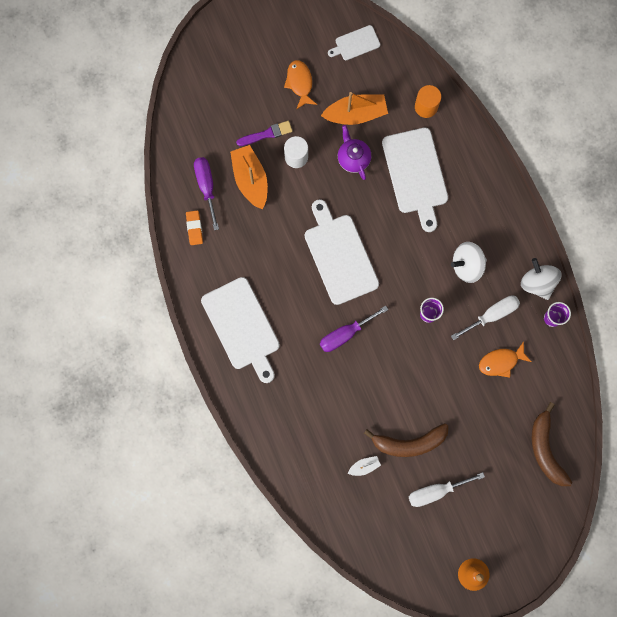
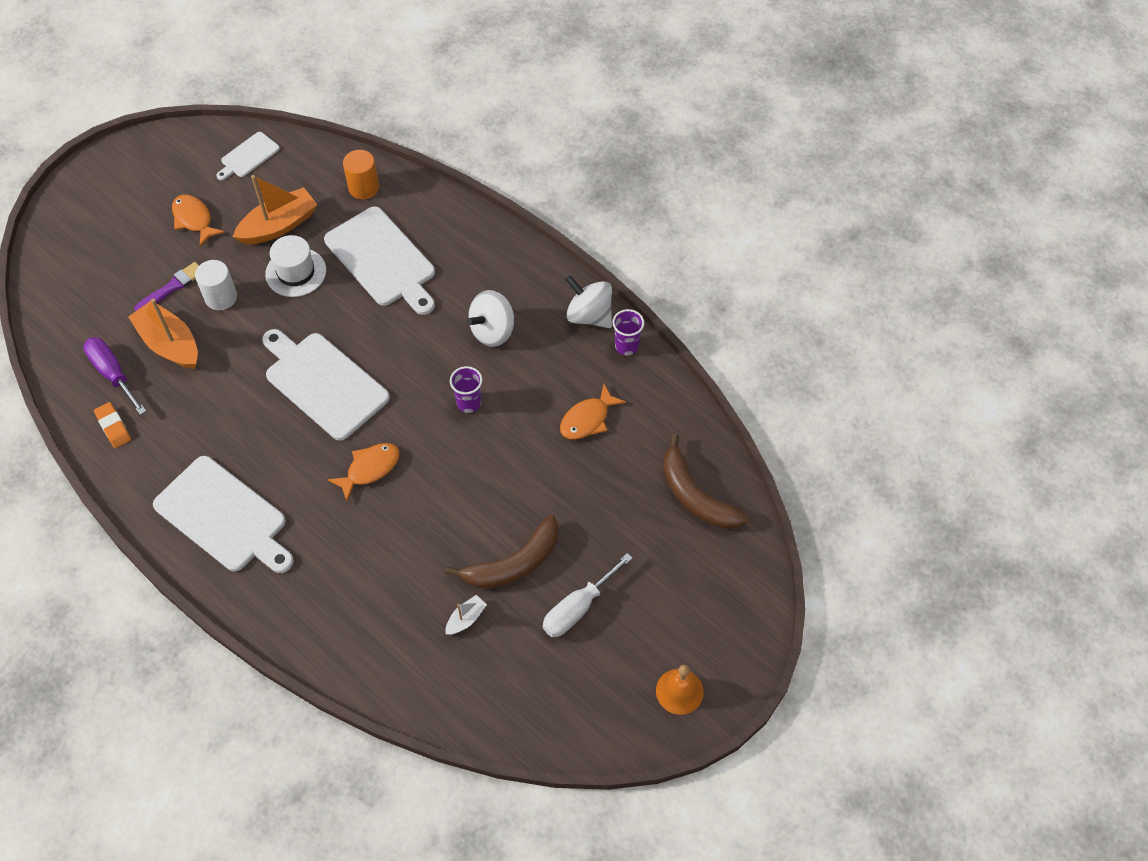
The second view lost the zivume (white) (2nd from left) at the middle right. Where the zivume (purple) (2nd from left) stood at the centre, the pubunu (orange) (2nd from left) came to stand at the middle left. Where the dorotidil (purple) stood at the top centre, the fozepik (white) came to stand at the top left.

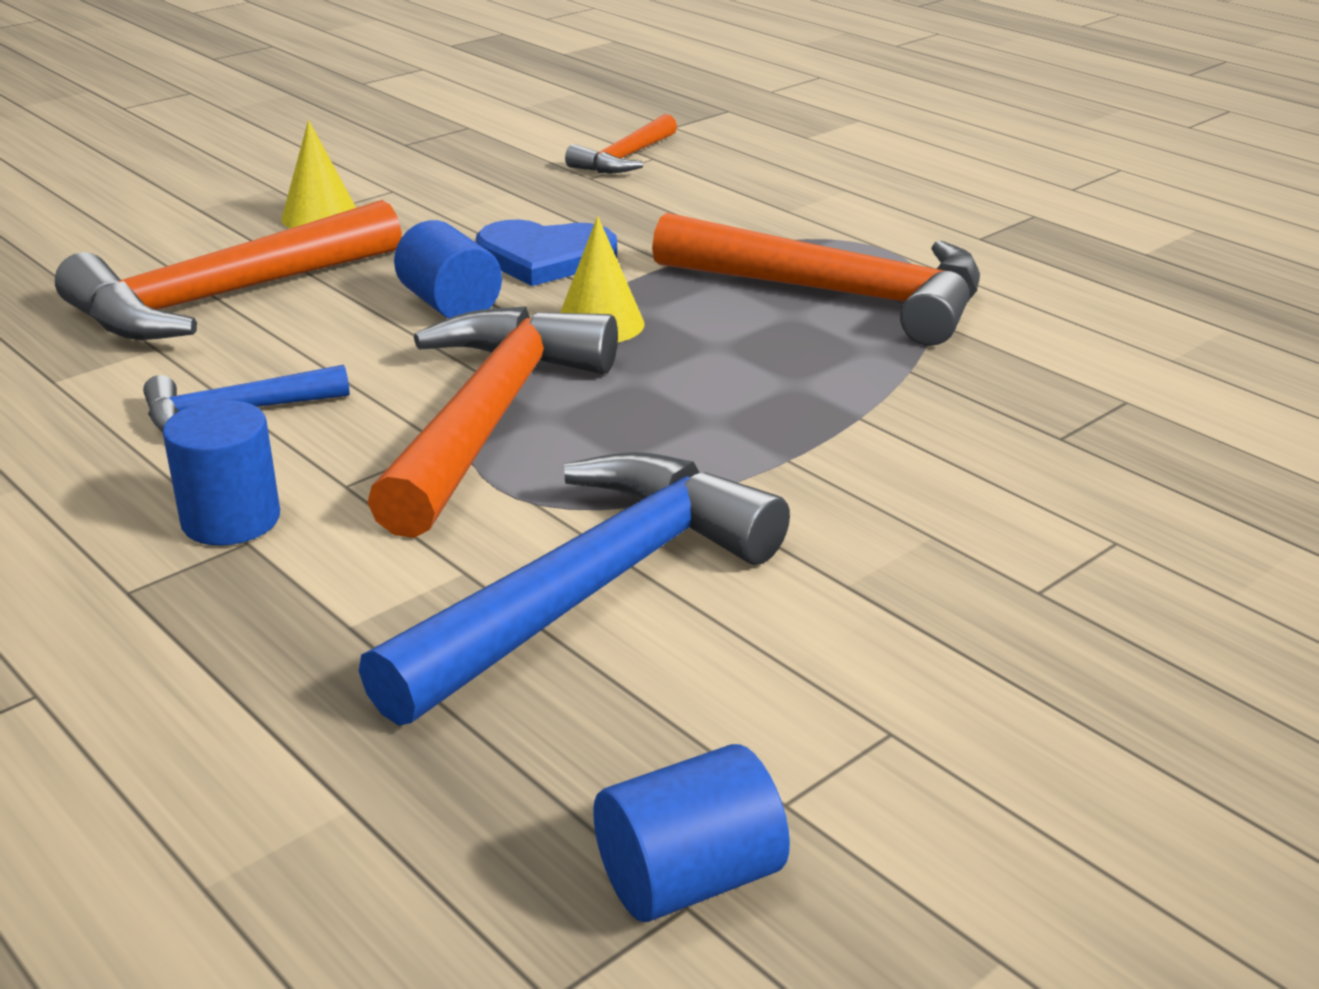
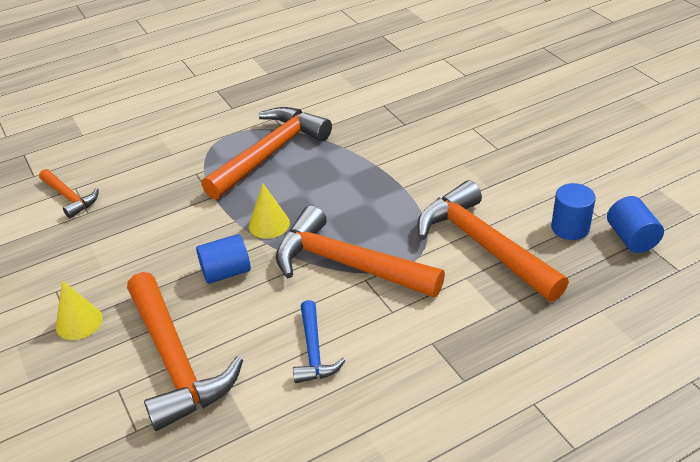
The second view lost the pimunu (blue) at the top centre. The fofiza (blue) (1st from left in the first image) ended up elsewhere, having gone from the middle left to the middle right. What was the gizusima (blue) (2nd from left) at the centre turned into the gizusima (orange) (5th from left) at the middle right.

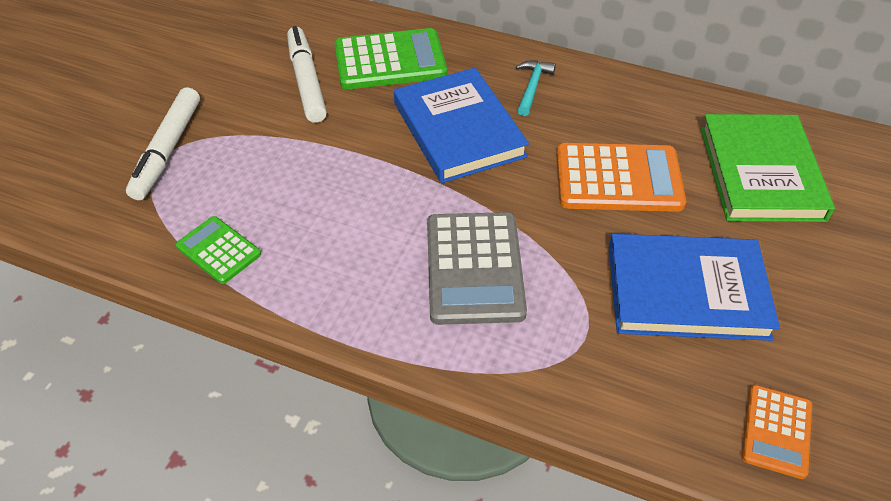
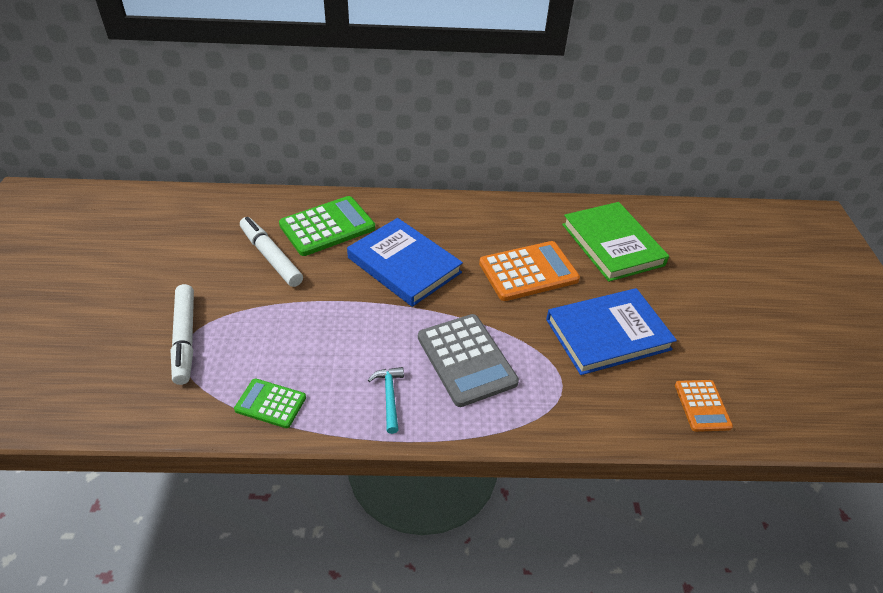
The gizusima (turquoise) ended up elsewhere, having gone from the top centre to the bottom centre.

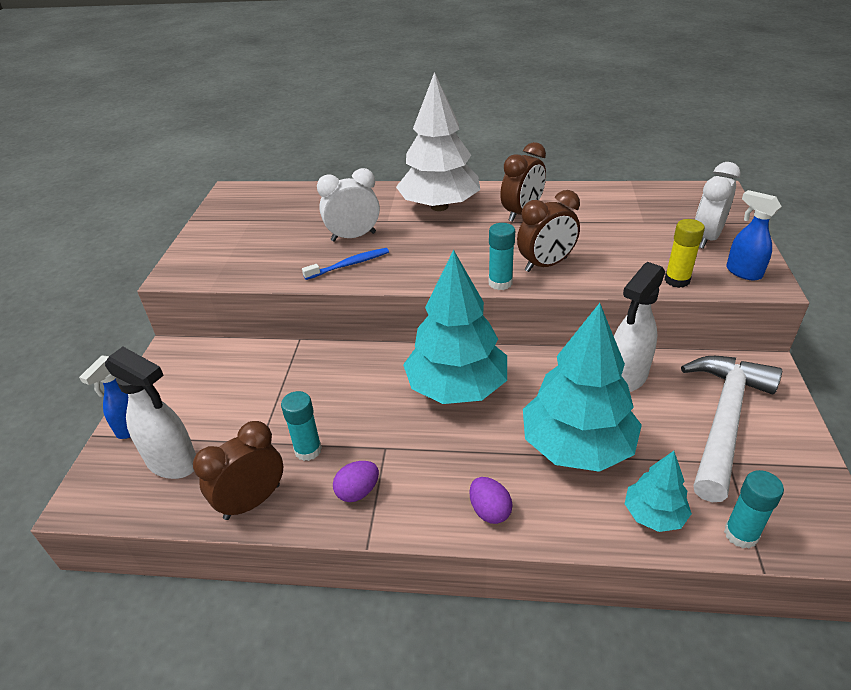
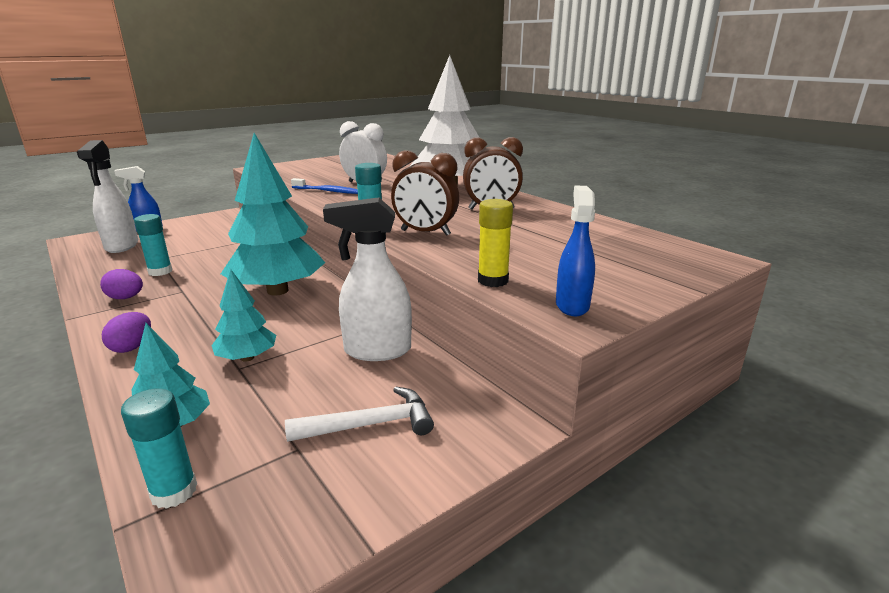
The second view lost the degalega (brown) (1st from left) at the bottom left. The second view lost the degalega (white) (2nd from left) at the top right. The size of the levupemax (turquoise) (2nd from left) at the middle right changed by a factor of 0.50. The size of the gizusima (white) at the middle right changed by a factor of 0.56.

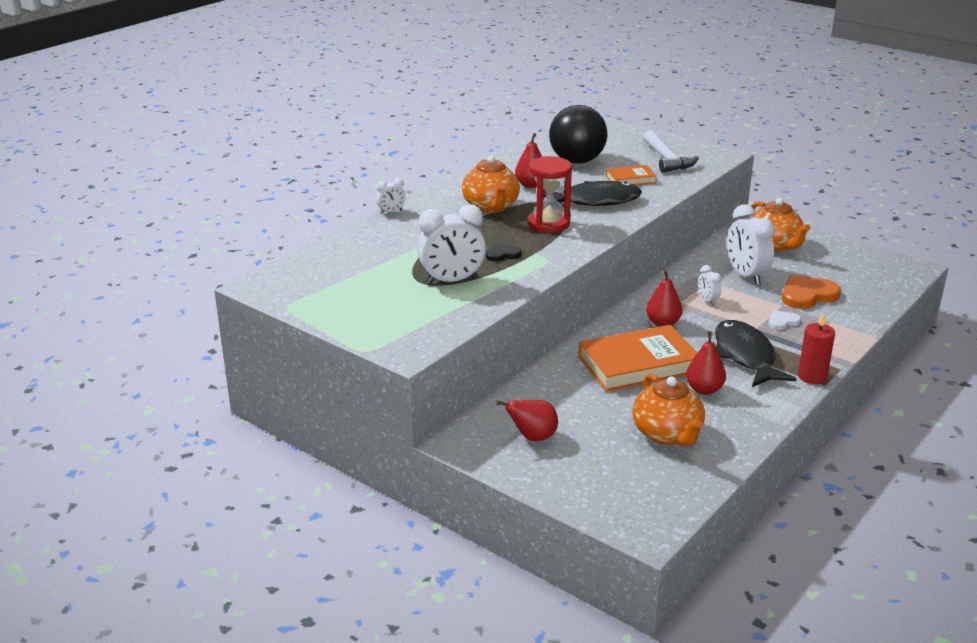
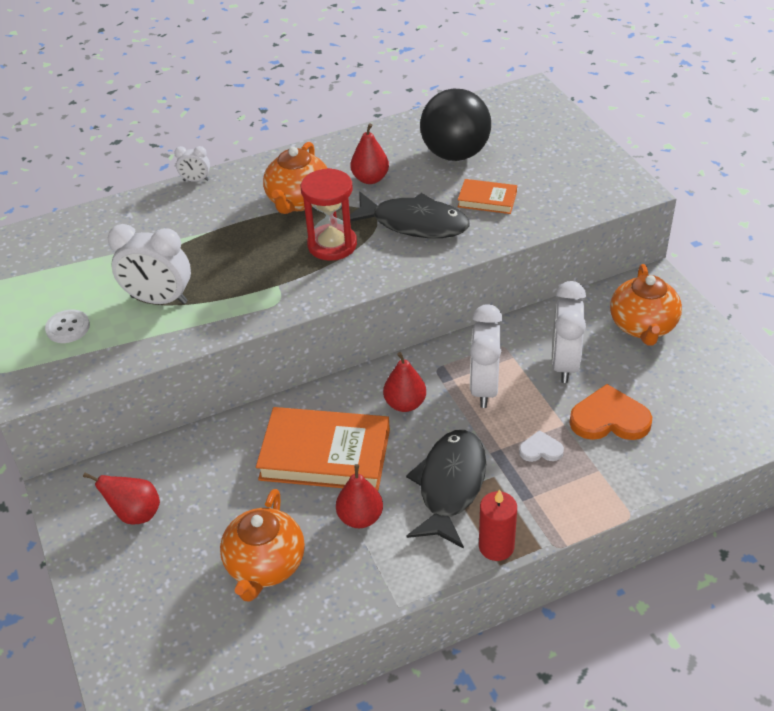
The second view lost the pimunu (black) at the centre. The second view lost the gizusima (white) at the top right. The second view gained the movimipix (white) at the middle left. The size of the degalega (white) (3rd from left) at the middle right changed by a factor of 2.02.

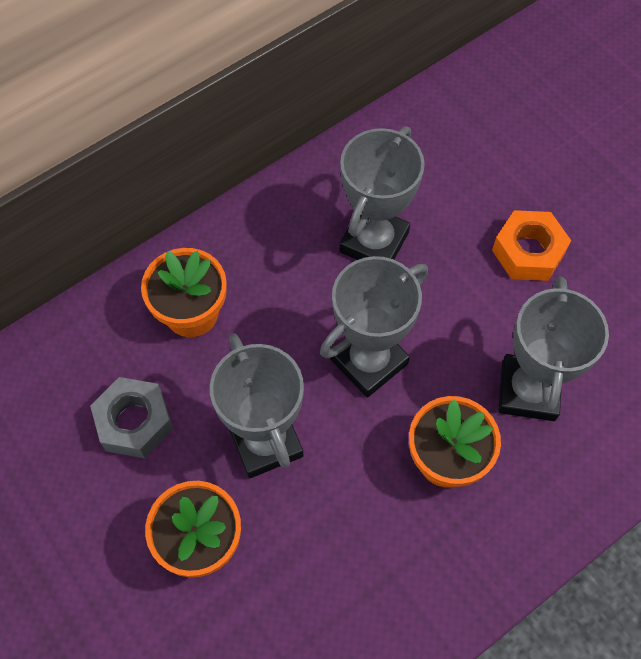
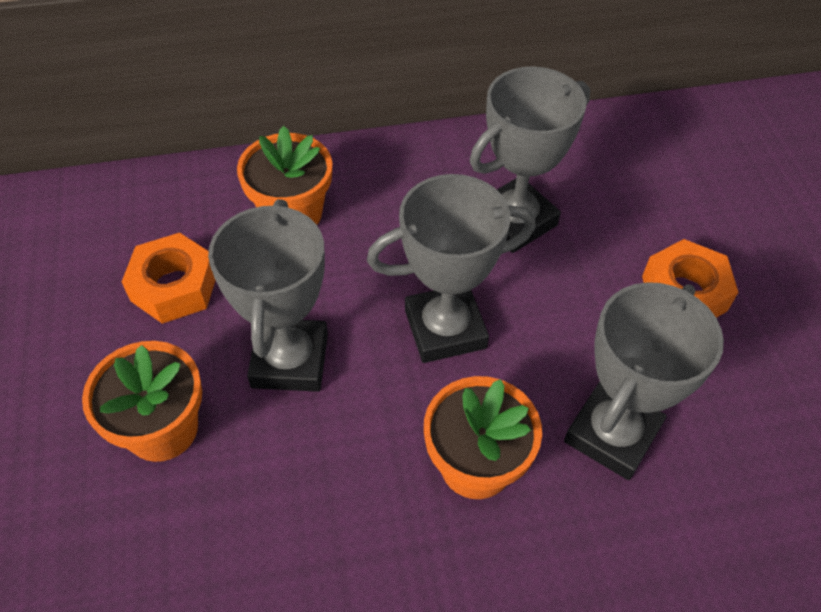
What was the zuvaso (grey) at the middle left turned into the zuvaso (orange) (1st from left) at the middle left.

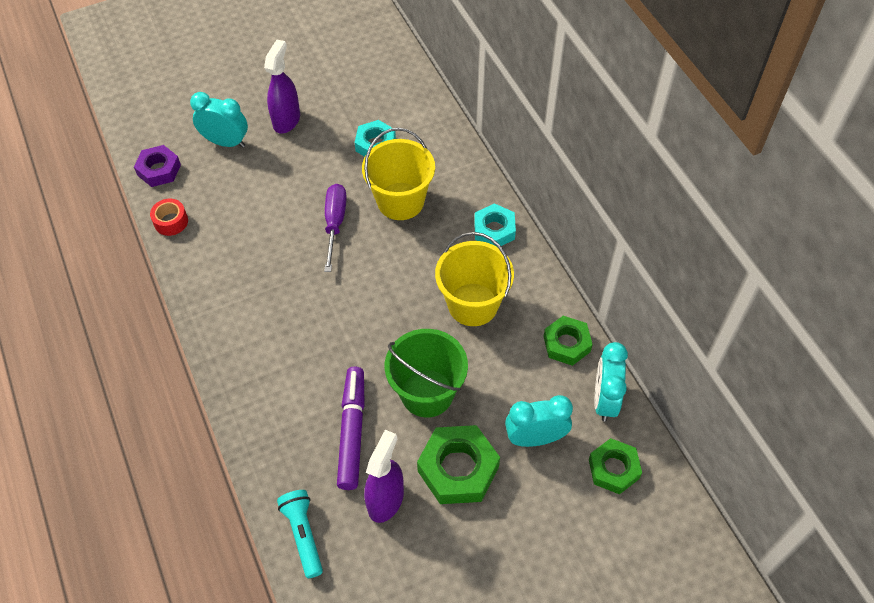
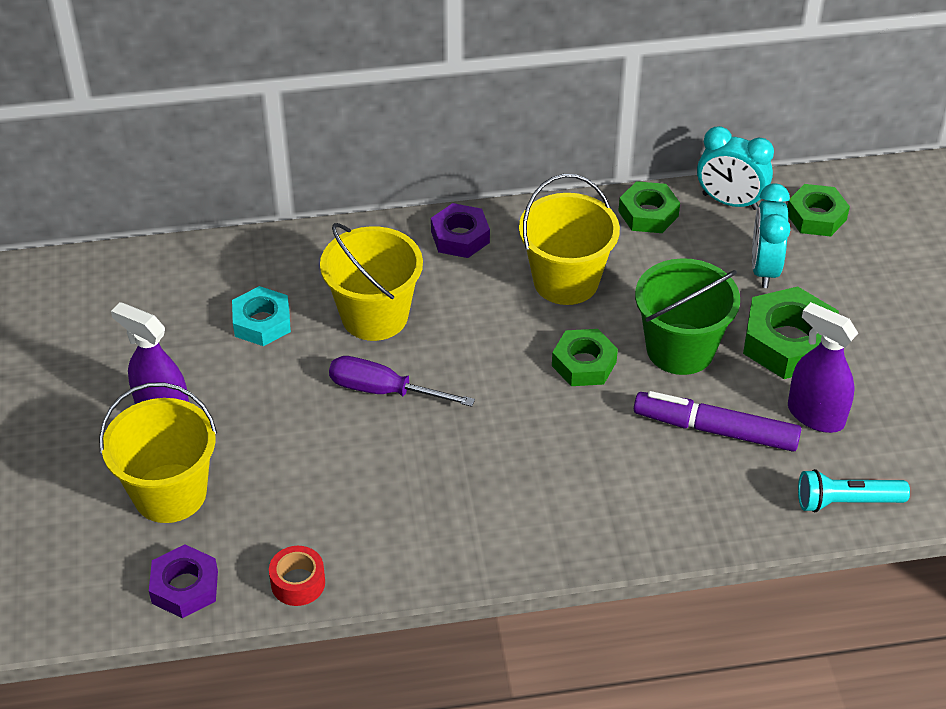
The second view gained the zuvaso (green) (1st from left) at the centre. Where the degalega (turquoise) (1st from left) stood at the top left, the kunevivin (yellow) (1st from left) came to stand at the middle left. What was the zuvaso (turquoise) (2nd from left) at the centre turned into the zuvaso (purple) (2nd from left) at the top centre.

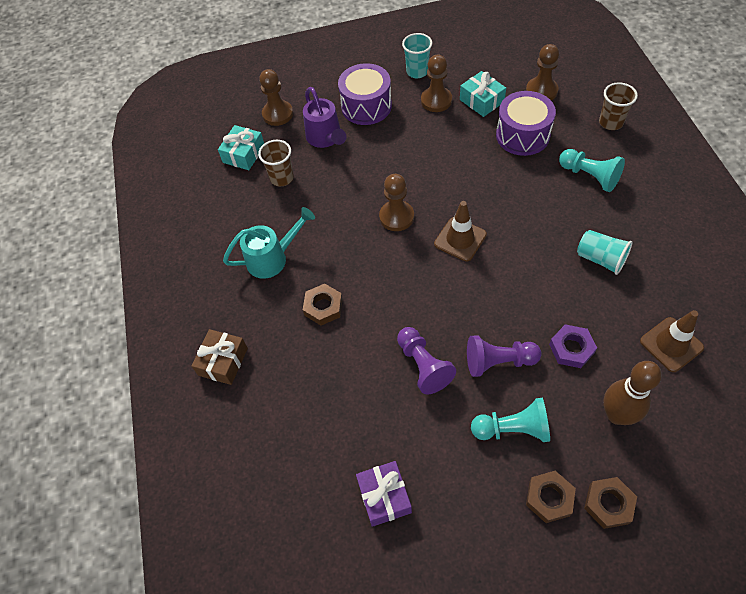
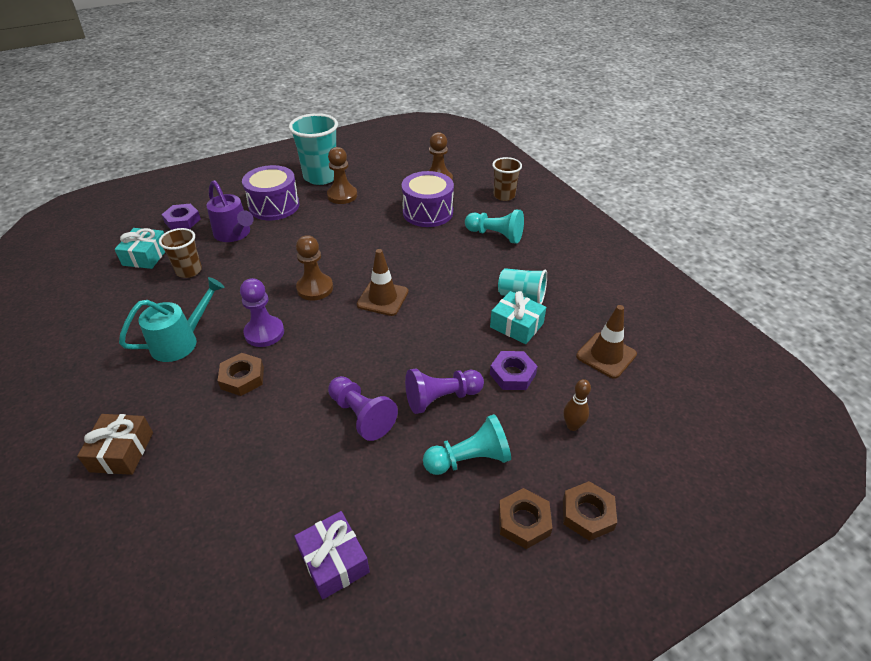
The second view gained the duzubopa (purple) (1st from left) at the middle left. The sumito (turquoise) (2nd from left) ended up elsewhere, having gone from the top centre to the centre. Where the duzubopa (brown) (1st from left) stood at the top centre, the zuvaso (purple) (1st from left) came to stand at the top left. The size of the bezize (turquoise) (1st from left) at the top centre changed by a factor of 1.67. The size of the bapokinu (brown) at the middle right changed by a factor of 0.56.

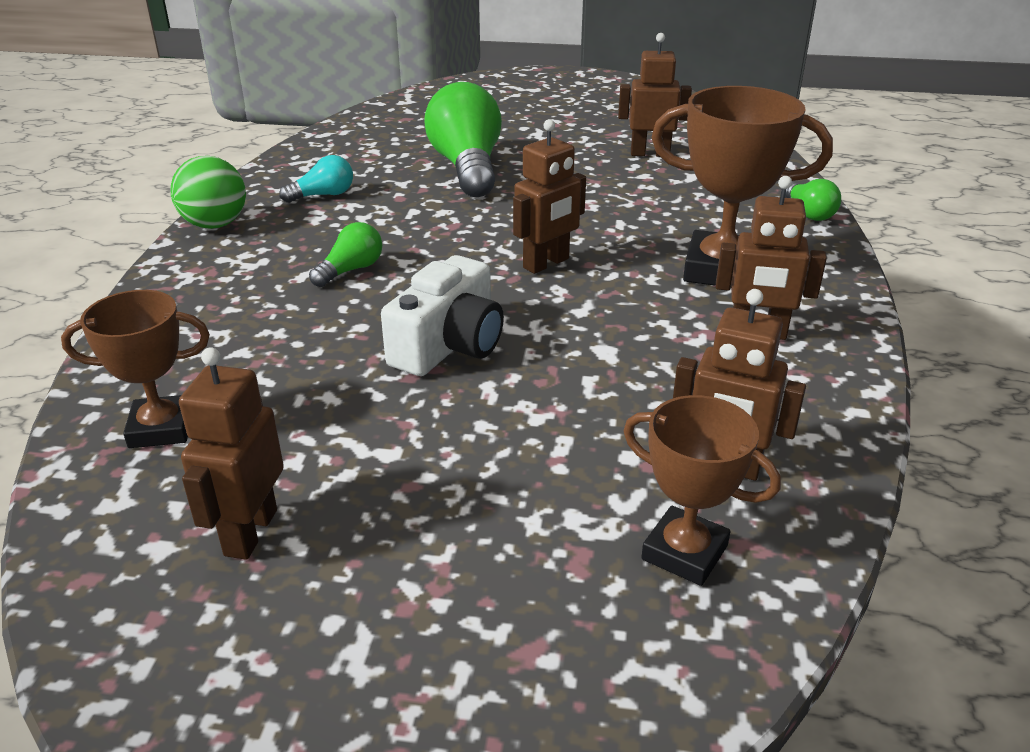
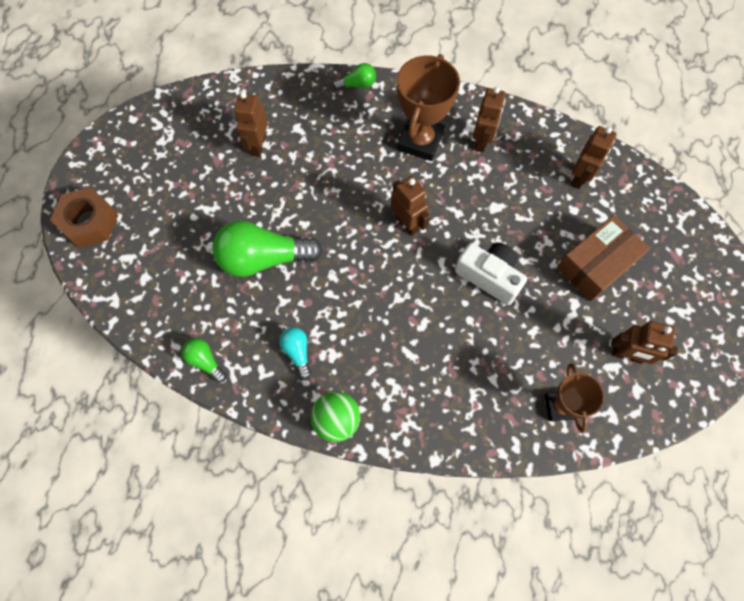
The second view lost the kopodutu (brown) (2nd from left) at the middle right. The second view gained the zuvaso (brown) at the middle left. The second view gained the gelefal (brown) at the middle right. The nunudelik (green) (1st from left) ended up elsewhere, having gone from the centre to the middle left.

